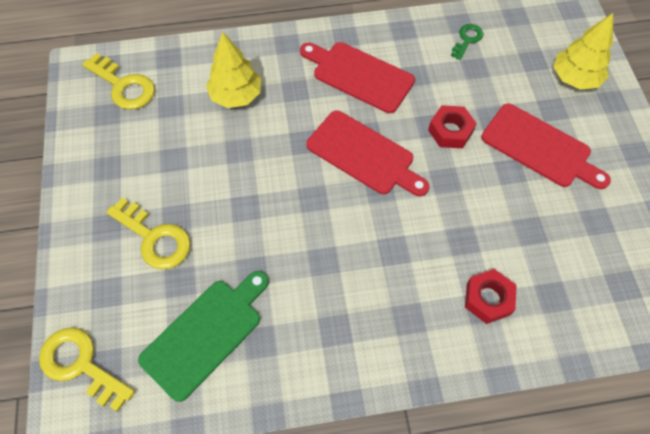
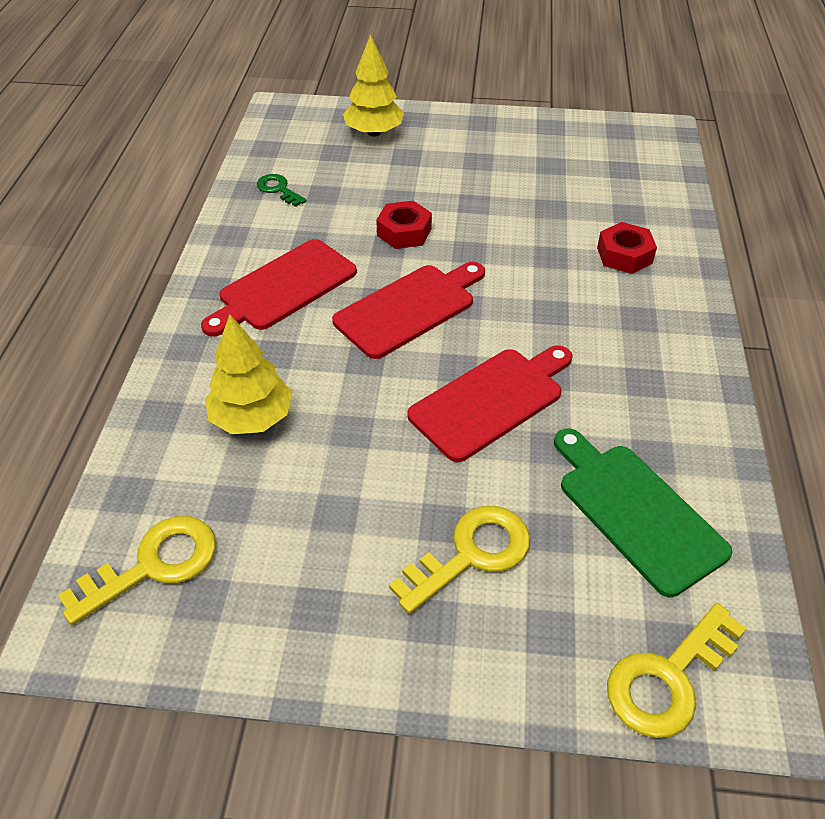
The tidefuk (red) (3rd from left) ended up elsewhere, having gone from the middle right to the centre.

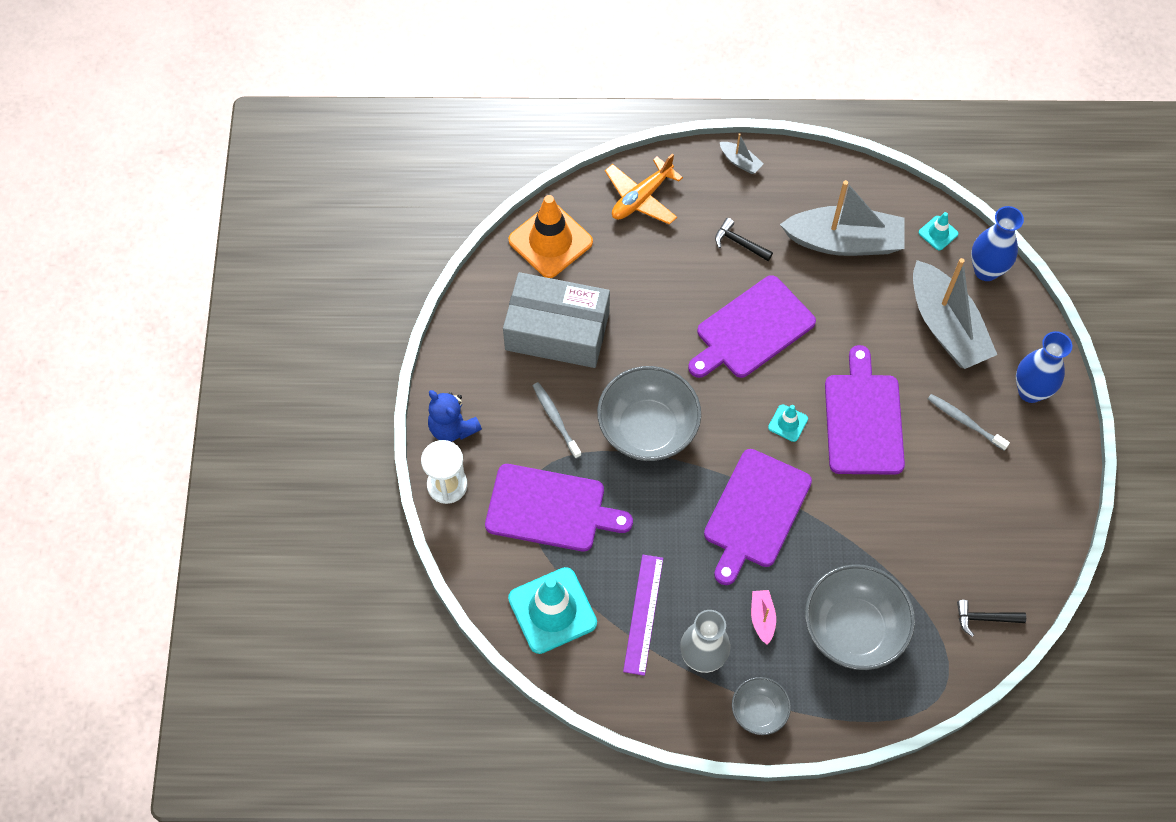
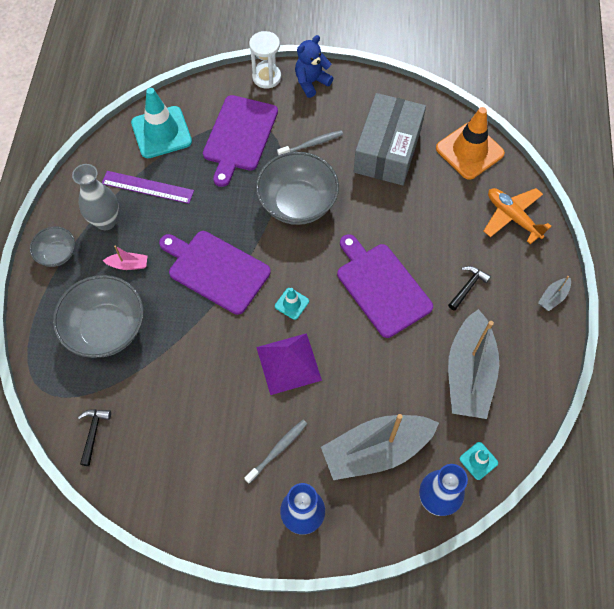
Where the tidefuk (purple) (4th from left) stood at the middle right, the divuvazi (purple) came to stand at the centre.

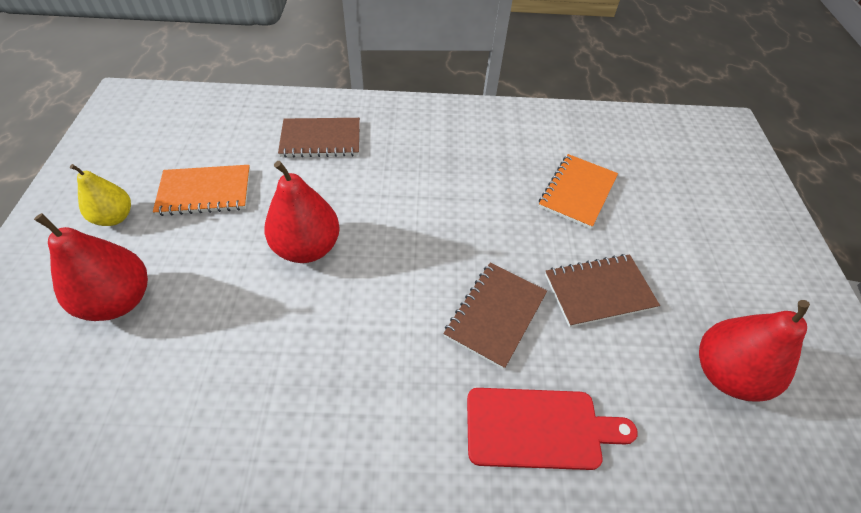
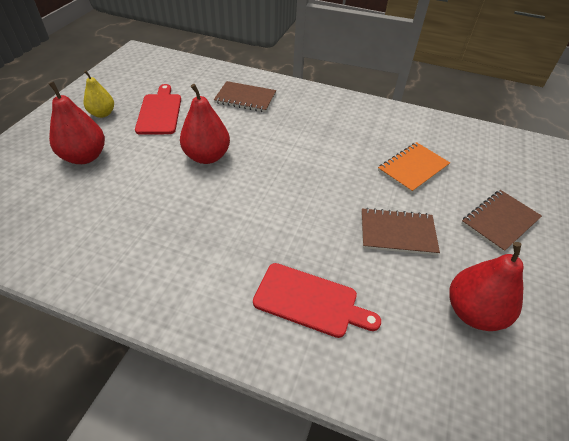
The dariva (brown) (2nd from left in the first image) ended up elsewhere, having gone from the centre to the middle right. Where the dariva (orange) (1st from left) stood at the middle left, the tidefuk (red) (1st from left) came to stand at the top left.

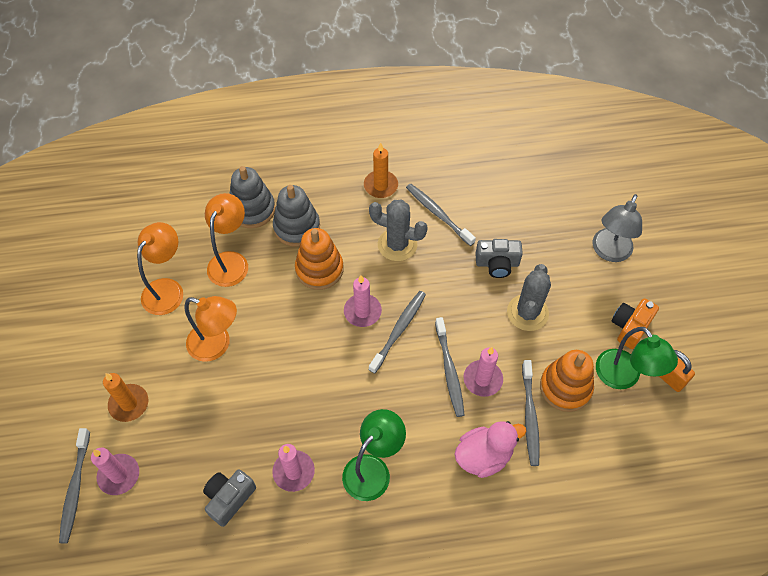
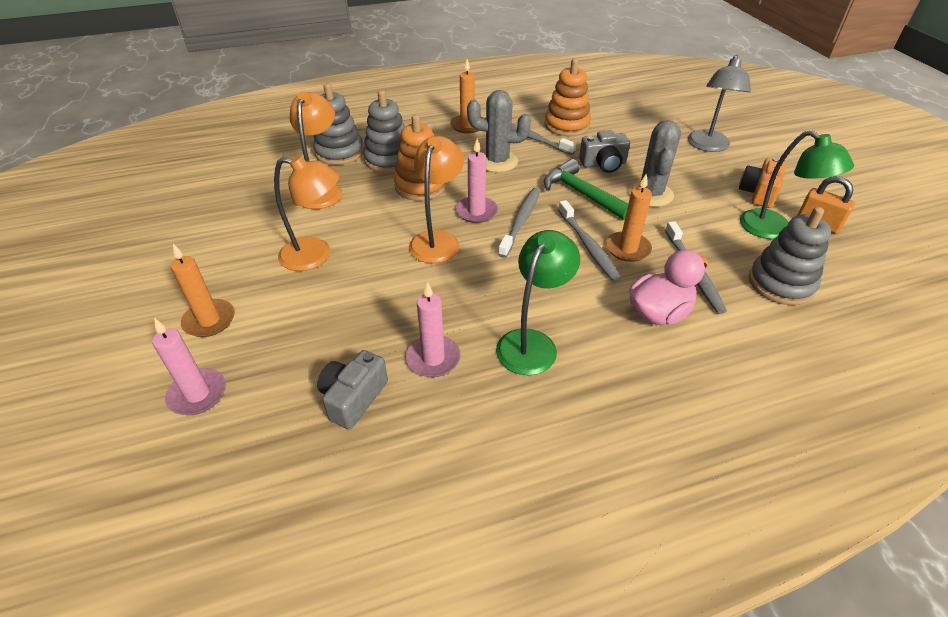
The second view lost the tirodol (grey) (1st from left) at the bottom left. The second view gained the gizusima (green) at the top centre. The second view gained the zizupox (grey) (3rd from left) at the middle right. The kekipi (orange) (1st from left in the first image) ended up elsewhere, having gone from the middle left to the top centre. The zizupox (orange) (2nd from left) ended up elsewhere, having gone from the middle right to the top centre. What was the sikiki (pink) (4th from left) at the centre turned into the sikiki (orange) (3rd from left) at the centre.

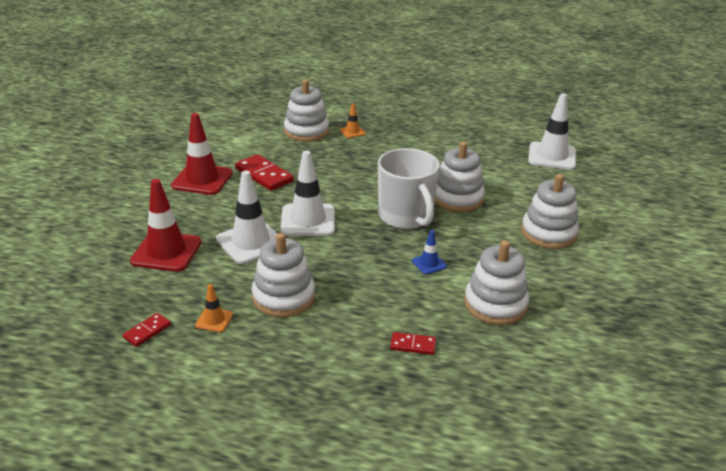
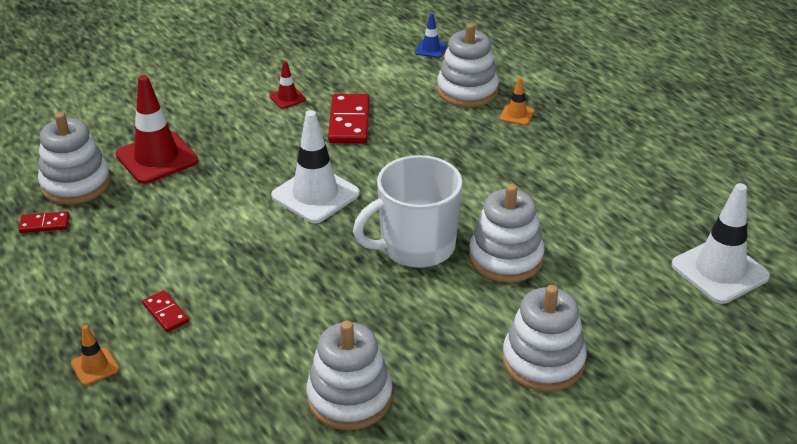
The second view lost the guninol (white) (1st from left) at the centre. The guninol (orange) (1st from left) ended up elsewhere, having gone from the middle left to the bottom left. The zizupox (white) (1st from left) ended up elsewhere, having gone from the centre to the middle left. The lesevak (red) (3rd from left in the first image) ended up elsewhere, having gone from the bottom centre to the bottom left. The guninol (blue) ended up elsewhere, having gone from the centre to the top centre. The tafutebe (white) at the centre ended up facing another way, 45 degrees clockwise from before. The size of the guninol (red) (2nd from left) at the top left changed by a factor of 0.48.

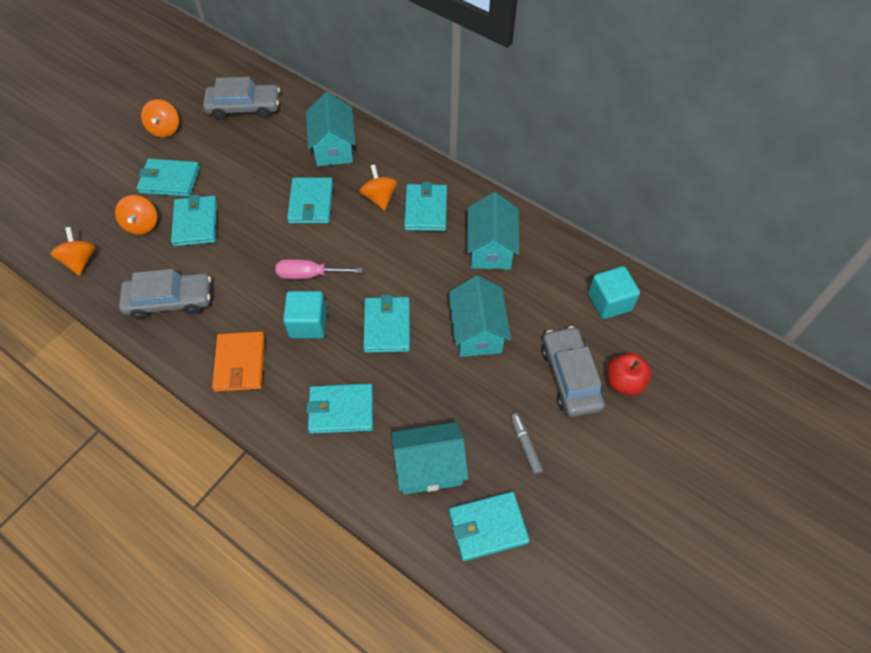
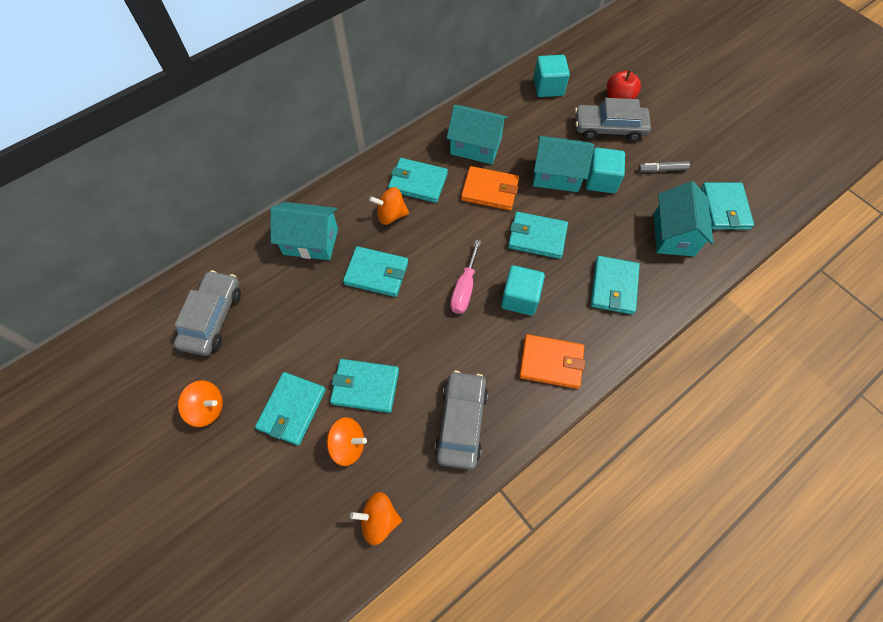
The second view gained the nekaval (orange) (1st from left) at the top centre. The second view gained the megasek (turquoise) (3rd from left) at the top right.

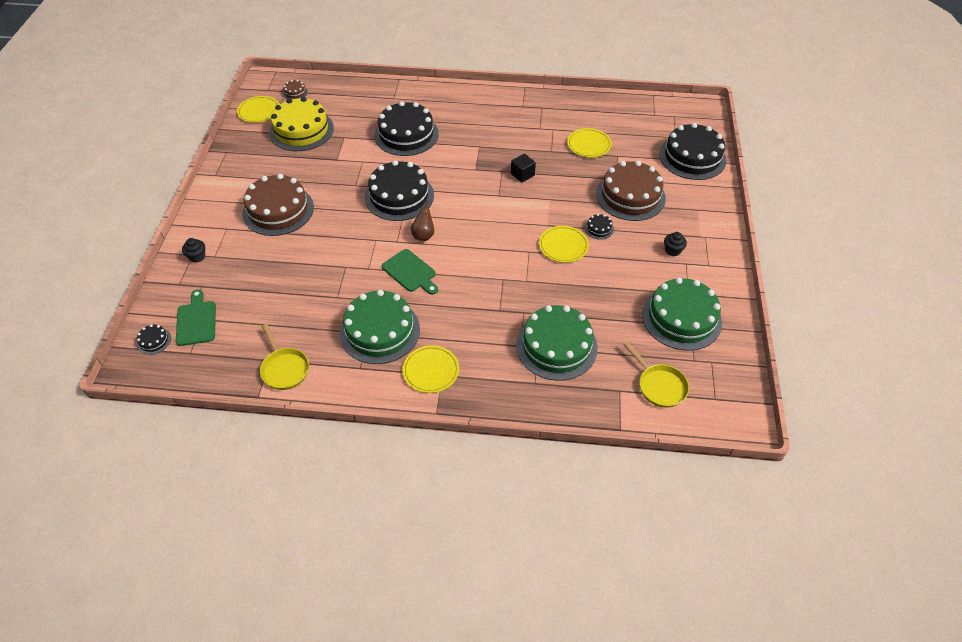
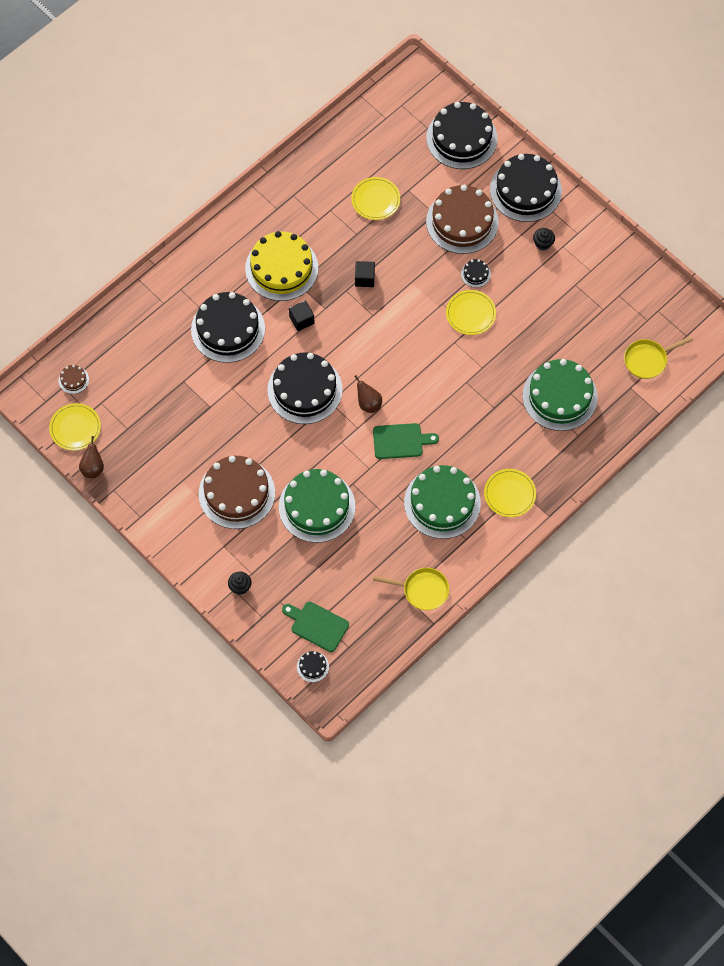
The second view gained the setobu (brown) (1st from left) at the middle left. The second view gained the megasek (black) (1st from left) at the top centre. The second view gained the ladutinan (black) (6th from left) at the top right. The ladutinan (yellow) ended up elsewhere, having gone from the top left to the top centre. The ladutinan (green) (3rd from left in the first image) ended up elsewhere, having gone from the middle right to the centre. The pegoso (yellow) (2nd from left) at the middle right ended up facing another way, 150 degrees clockwise from before.

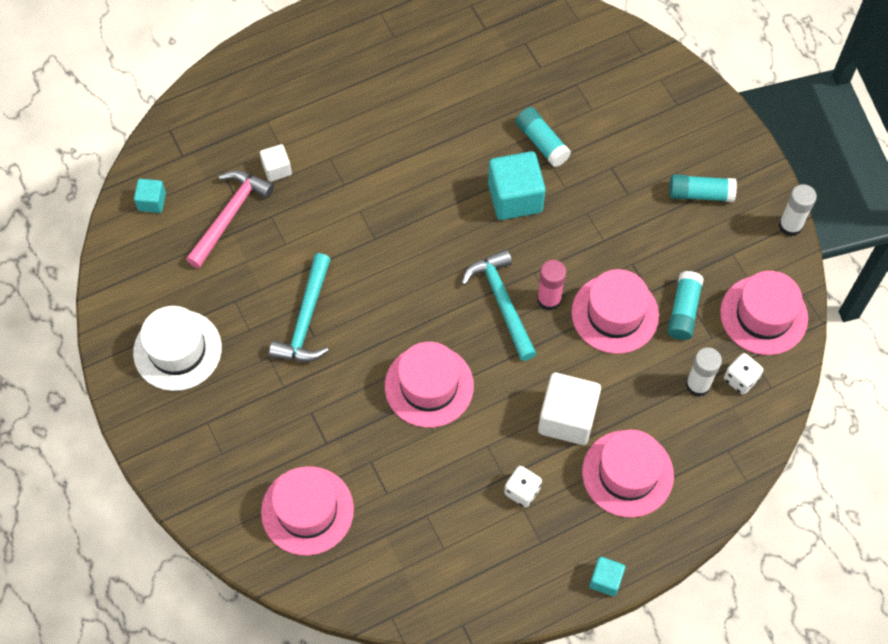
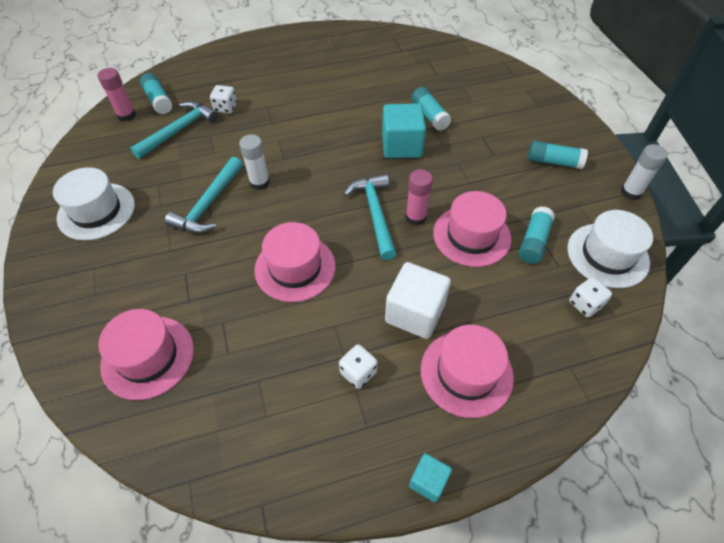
The second view gained the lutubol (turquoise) (1st from left) at the top left. The lutubol (white) (1st from left) ended up elsewhere, having gone from the middle right to the top centre. Where the megasek (turquoise) (1st from left) stood at the top left, the lutubol (pink) (1st from left) came to stand at the top left. Where the megasek (white) (1st from left) stood at the top left, the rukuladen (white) (1st from left) came to stand at the top left. What was the gizusima (pink) at the middle left turned into the gizusima (turquoise) (1st from left) at the top left. What was the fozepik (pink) (5th from left) at the middle right turned into the fozepik (white) (2nd from left) at the middle right.

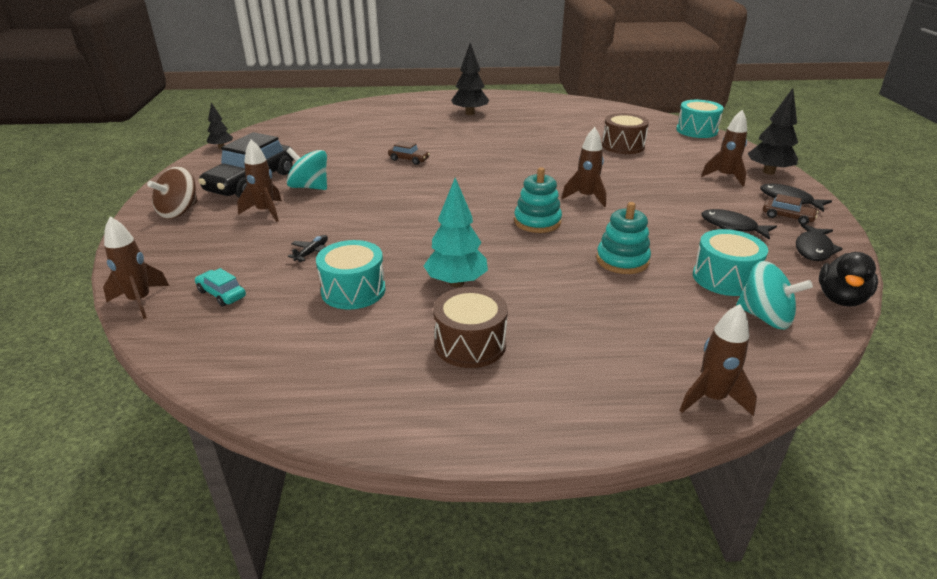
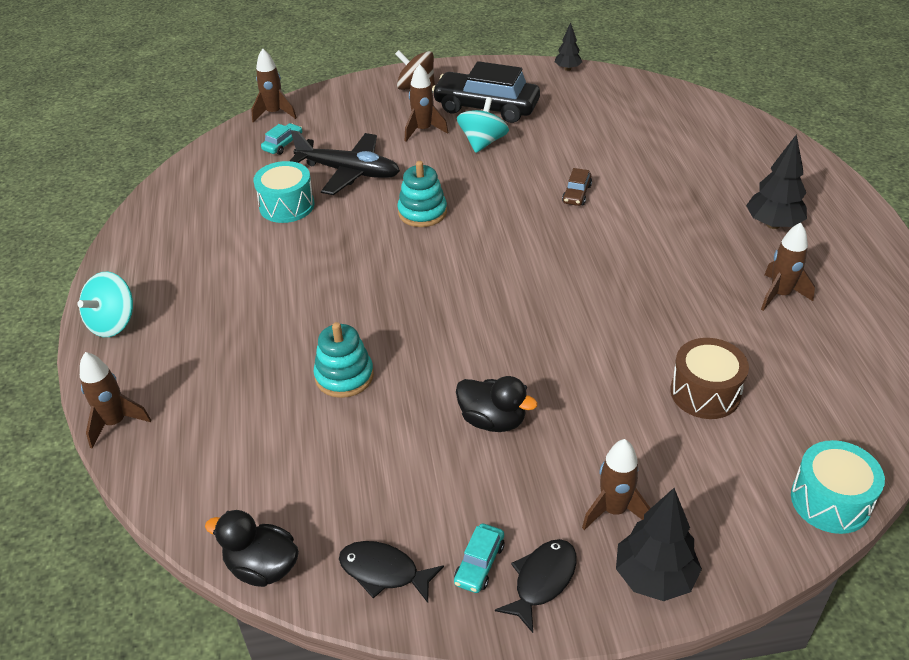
The second view lost the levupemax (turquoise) at the centre. The second view lost the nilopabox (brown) (1st from left) at the centre. The second view lost the nilopabox (turquoise) (3rd from left) at the middle right. The second view lost the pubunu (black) (1st from left) at the middle right. The second view gained the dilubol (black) (2nd from left) at the centre. The zizupox (turquoise) (1st from left in the first image) ended up elsewhere, having gone from the centre to the top centre. The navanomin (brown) (3rd from left in the first image) ended up elsewhere, having gone from the top centre to the middle right. The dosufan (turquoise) (2nd from left in the first image) ended up elsewhere, having gone from the middle right to the middle left. What was the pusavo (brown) (2nd from left) at the middle right turned into the pusavo (turquoise) (2nd from left) at the bottom centre. The size of the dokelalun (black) at the middle left changed by a factor of 2.43.

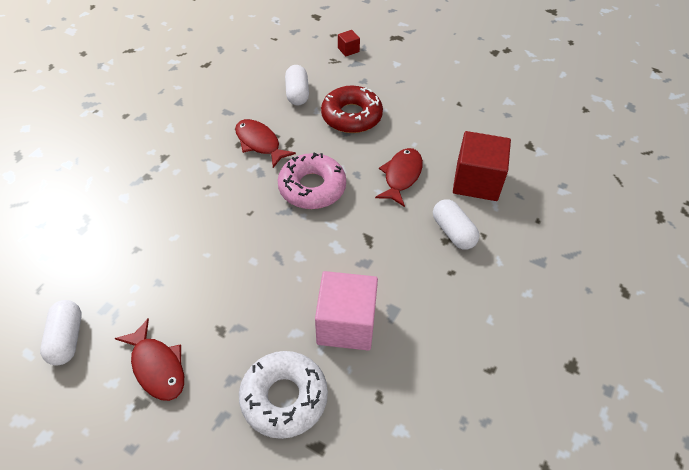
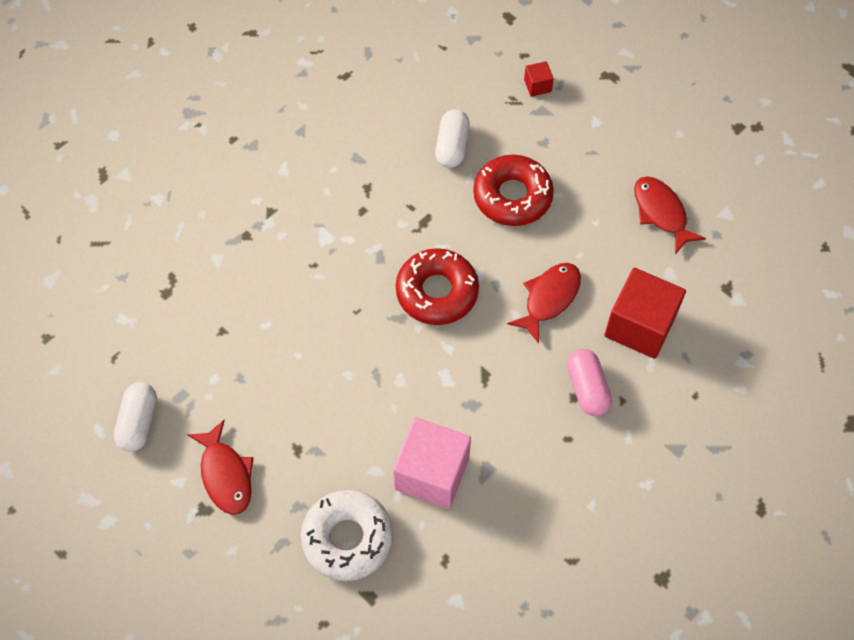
The pubunu (red) (2nd from left in the first image) ended up elsewhere, having gone from the top centre to the middle right. What was the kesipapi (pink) at the centre turned into the kesipapi (red) (1st from left) at the centre. What was the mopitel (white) (3rd from left) at the centre turned into the mopitel (pink) at the middle right.

